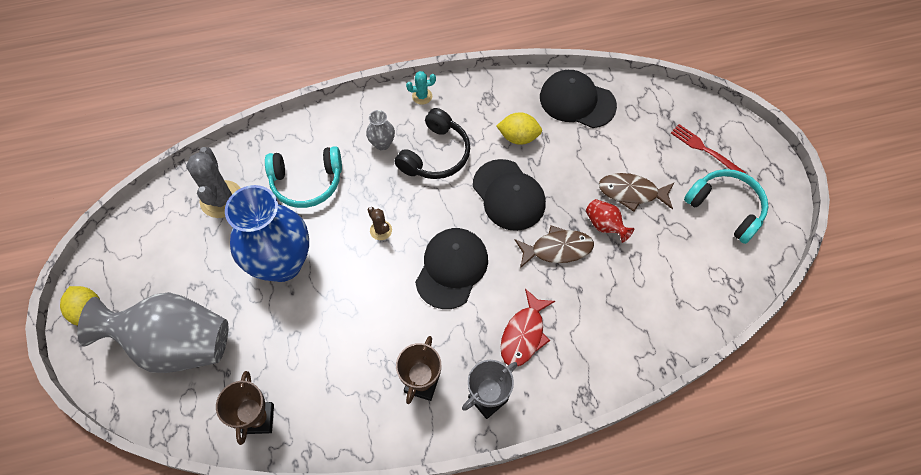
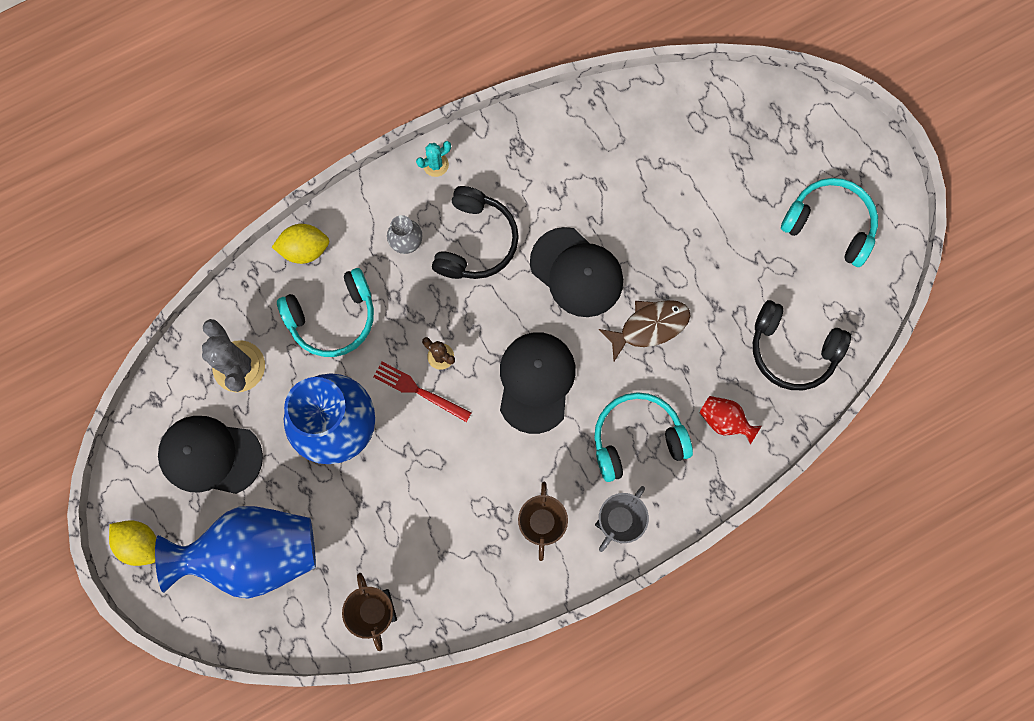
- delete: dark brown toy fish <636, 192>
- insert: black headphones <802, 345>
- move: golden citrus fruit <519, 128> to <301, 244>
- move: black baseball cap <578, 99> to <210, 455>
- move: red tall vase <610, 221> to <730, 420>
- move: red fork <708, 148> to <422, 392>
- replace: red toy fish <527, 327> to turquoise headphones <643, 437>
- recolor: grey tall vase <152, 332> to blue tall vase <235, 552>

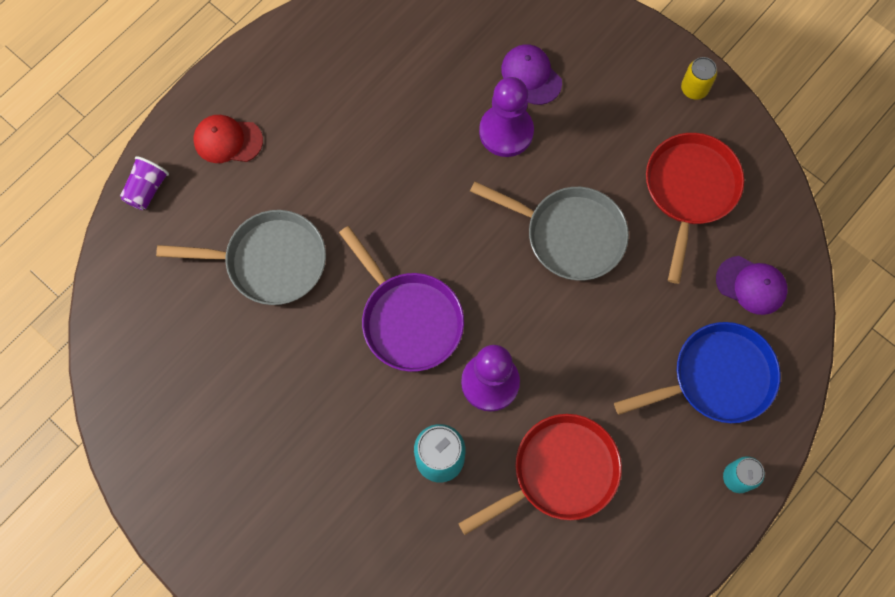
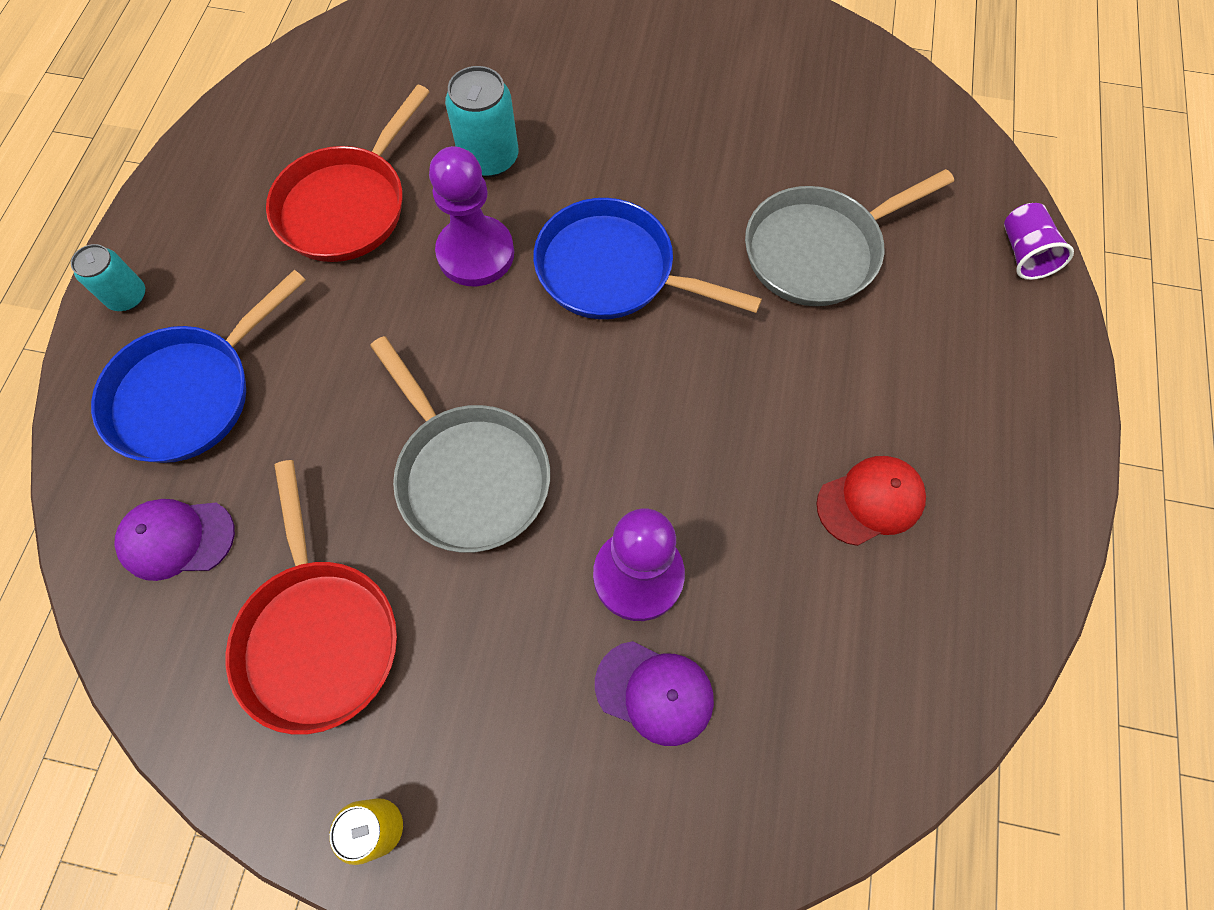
- move: red baseball cap <228, 139> to <871, 501>
- recolor: royal purple skillet <401, 299> to blue skillet <647, 258>
- rotate: grey skillet <549, 230> = <460, 444> 120 degrees counterclockwise

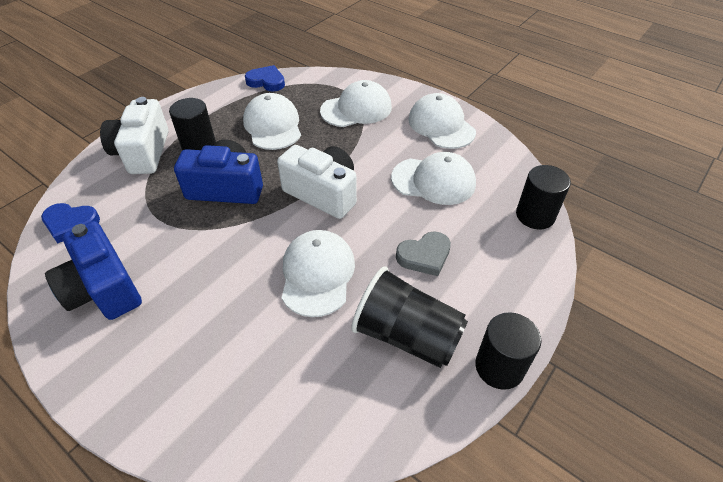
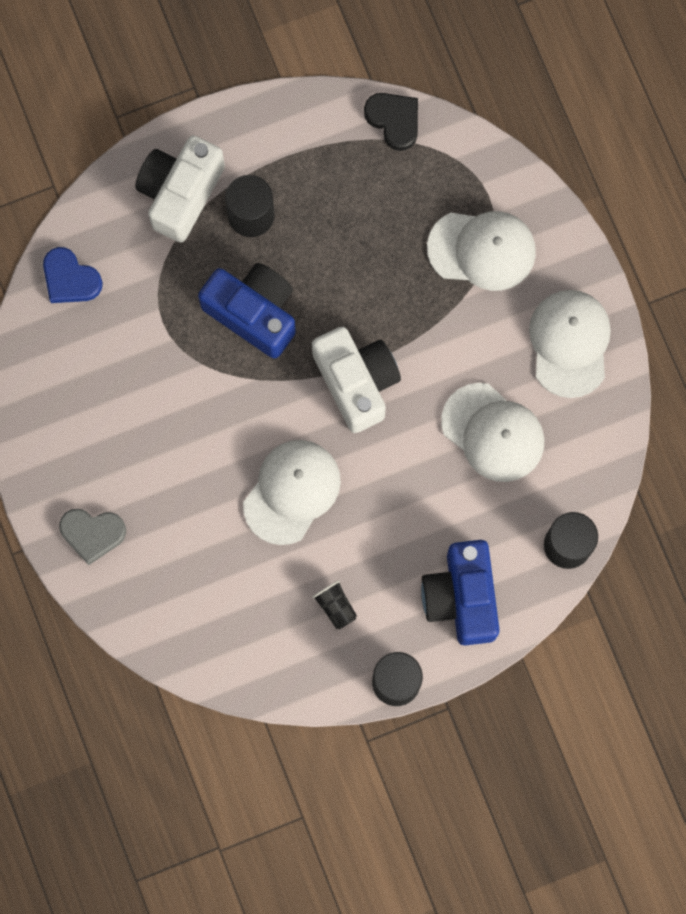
- delete: pure white baseball cap <272, 121>
- move: blue compact camera <93, 270> to <460, 592>
- move: grey love heart <423, 253> to <92, 537>
- recolor: blue love heart <265, 78> to black love heart <391, 122>
- resize: black tumbler <409, 317> = <334, 605> x0.43

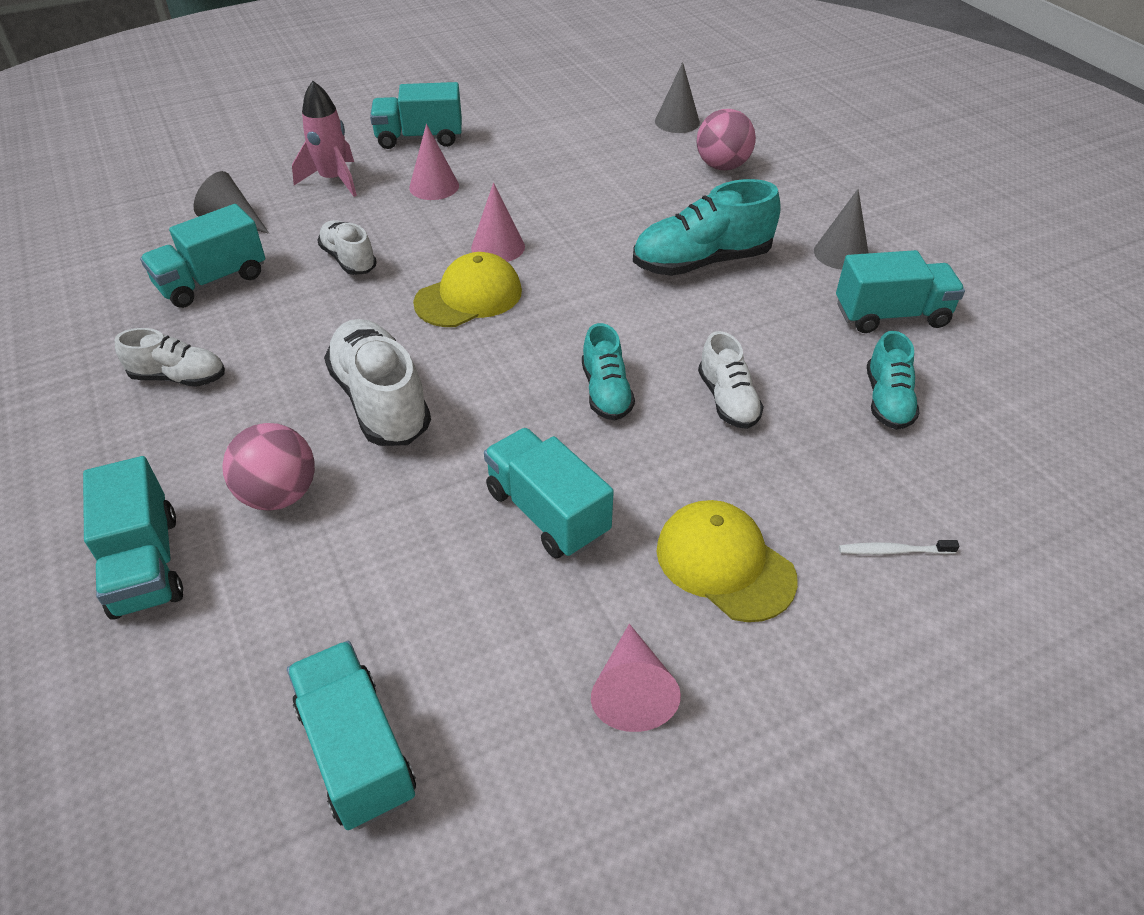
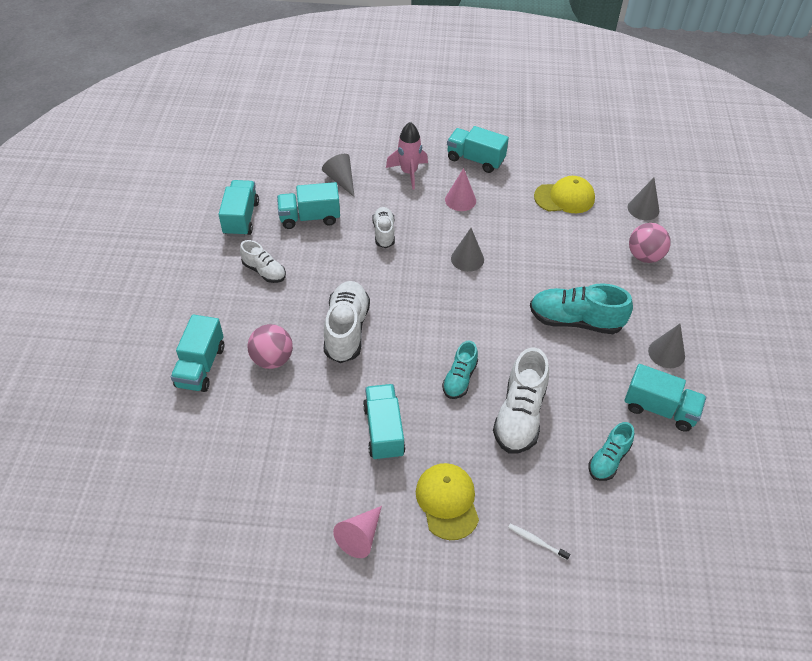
- move: turquoise toy truck <351, 735> to <238, 208>
- move: golden baseball cap <467, 289> to <564, 194>
- recolor: rosy cone shape <498, 222> to grey cone shape <467, 250>
- resize: pure white lace-up shoe <731, 380> = <521, 401> x1.68

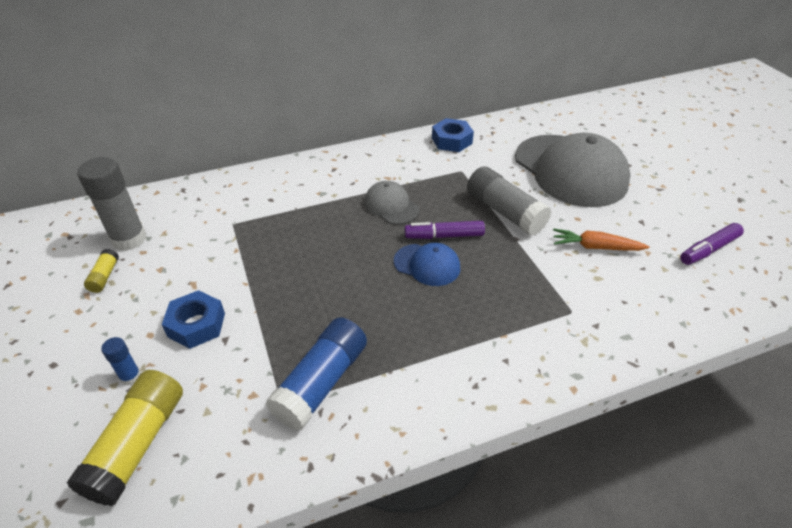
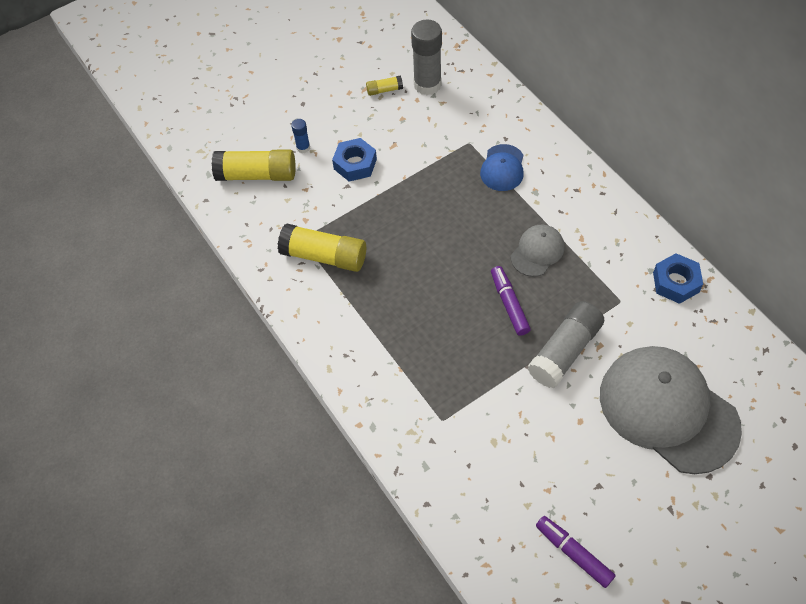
- delete: orange-coloured toy carrot <601, 240>
- move: blue baseball cap <427, 264> to <502, 167>
- recolor: blue glue <316, 374> to golden glue <322, 248>
- rotate: grey baseball cap <572, 170> = <671, 410> 90 degrees clockwise

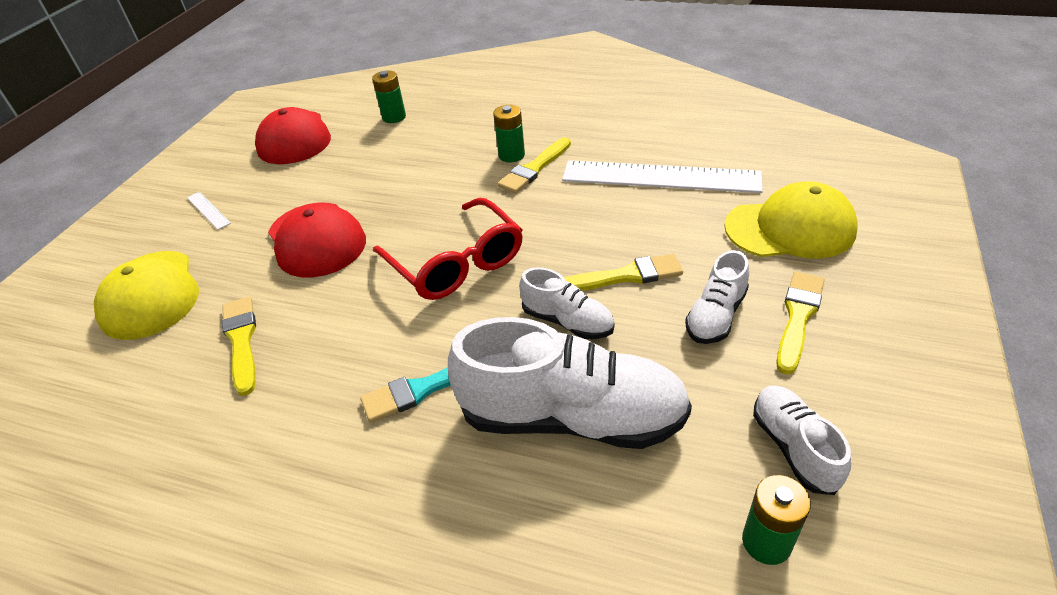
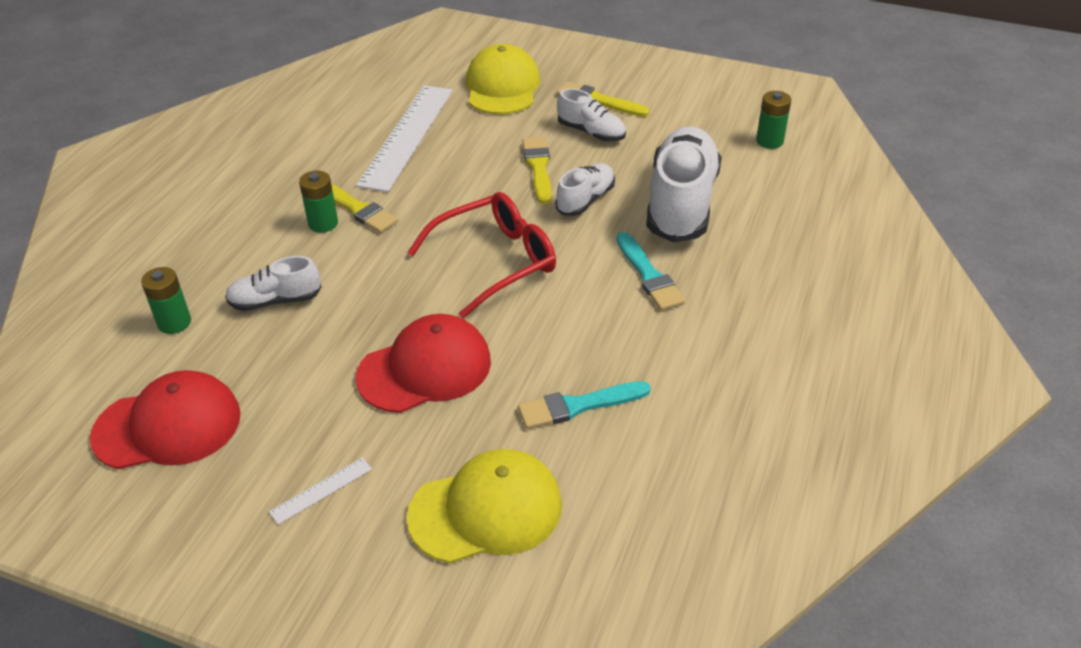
- move: pure white lace-up shoe <802, 440> to <273, 283>
- recolor: golden paint brush <239, 346> to turquoise paint brush <584, 405>

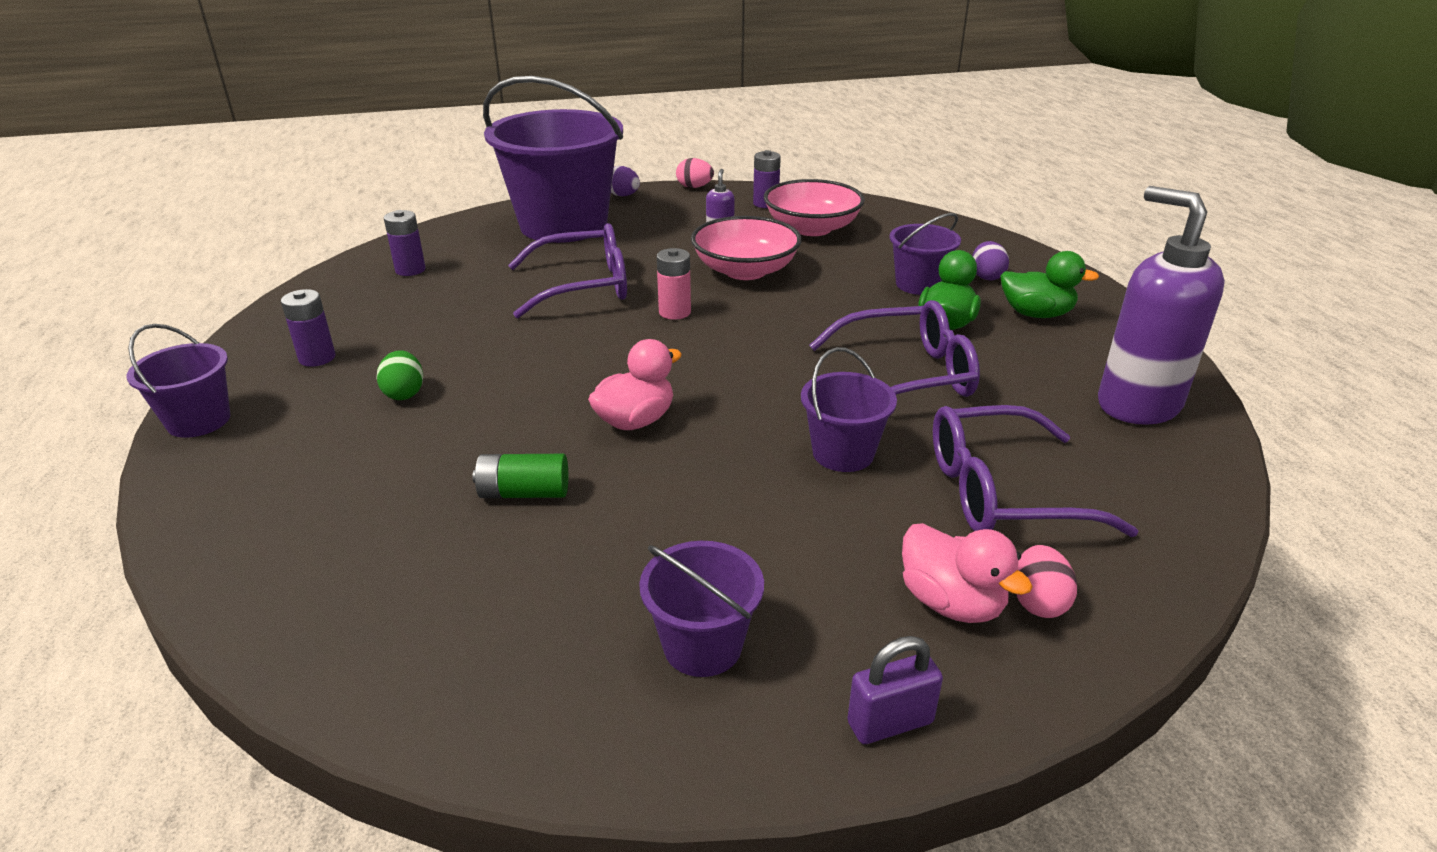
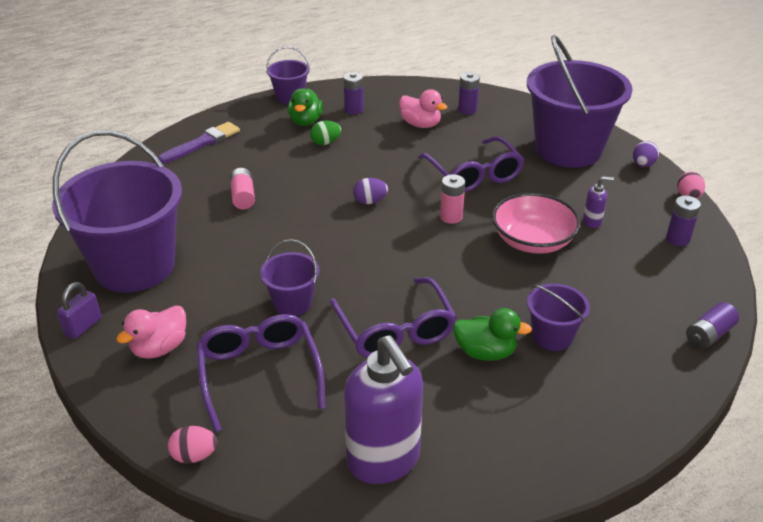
- delete: rosy serving bowl <814, 207>
- insert: royal purple paint brush <199, 143>
- insert: royal purple power cell <712, 325>
- move: rosy toy duck <635, 384> to <423, 108>
- move: royal purple egg shape <990, 261> to <370, 191>
- move: leaf-green toy duck <1050, 284> to <305, 107>
- move: rosy egg shape <1046, 581> to <192, 444>
- recolor: leaf-green power cell <520, 476> to rosy power cell <242, 189>
- rotate: royal purple padlock <895, 690> = <79, 310> 60 degrees clockwise
- rotate: royal purple soap dispenser <1161, 305> = <383, 410> 105 degrees clockwise
- resize: royal purple pail <701, 609> = <117, 211> x2.16

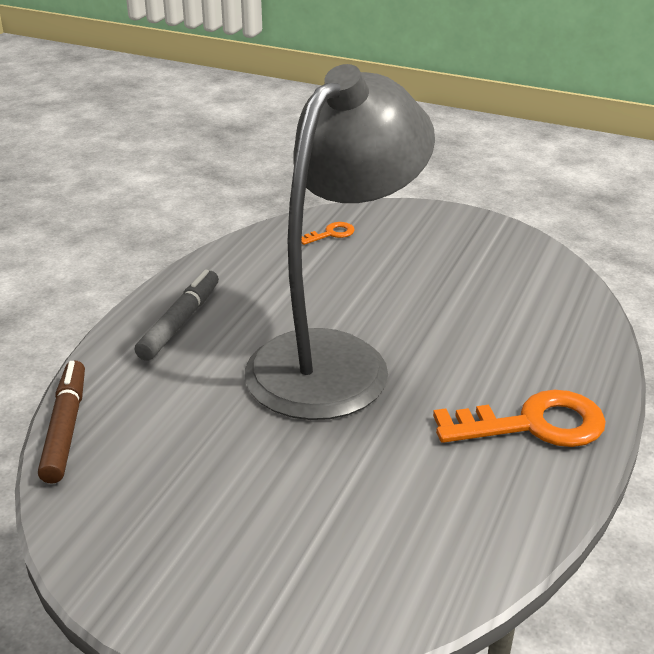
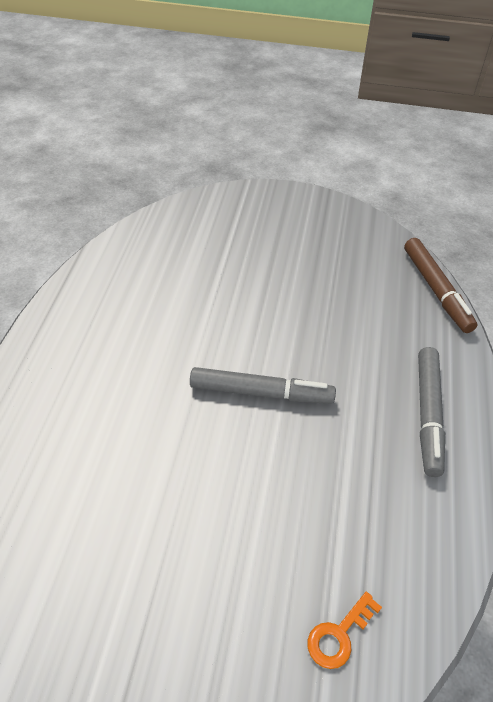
- delete: orange-coloured door key <519, 418>
- replace: grey reading lamp <340, 242> to grey felt pen <263, 385>

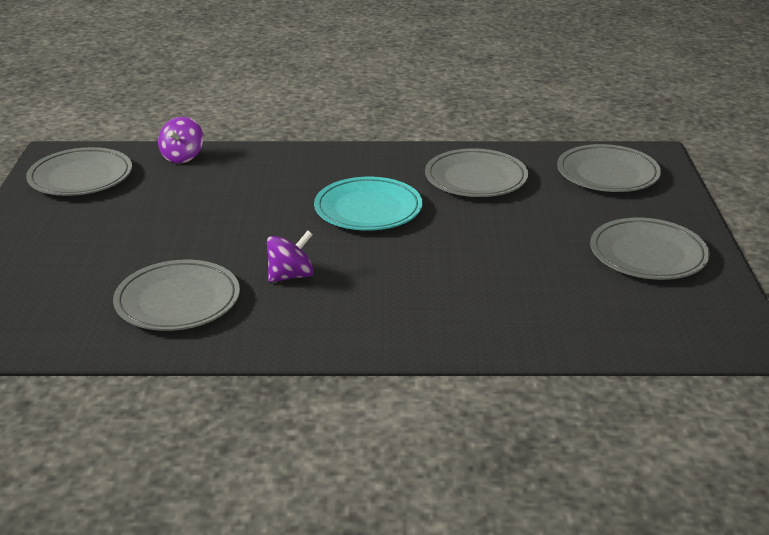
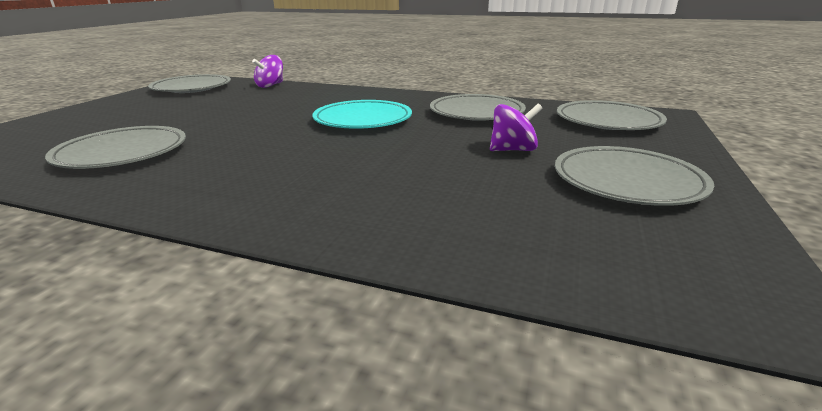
- move: royal purple spinning top <290, 257> to <516, 127>

